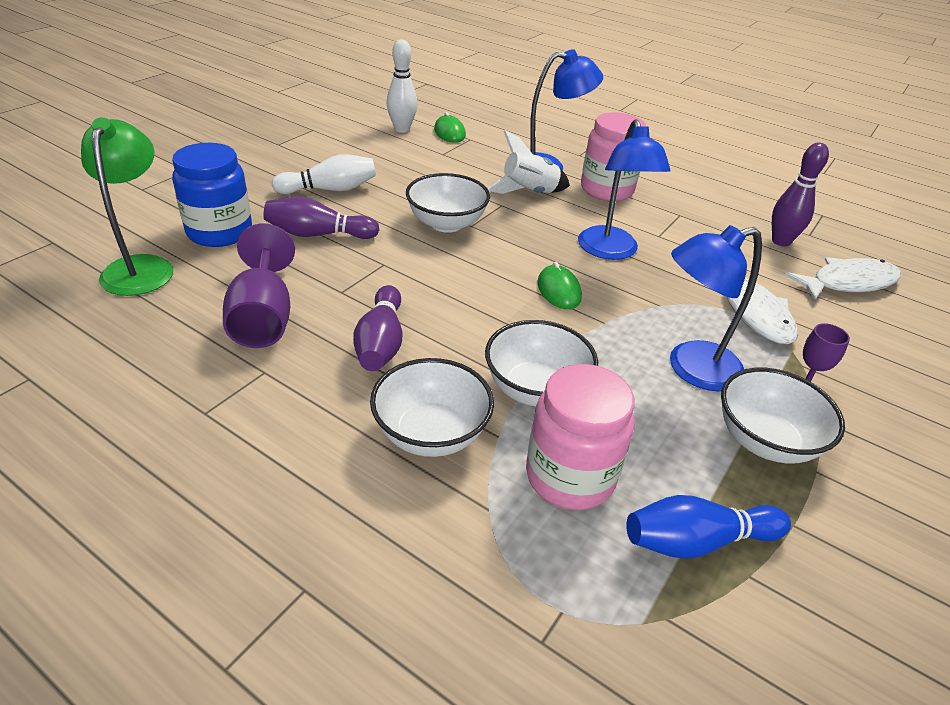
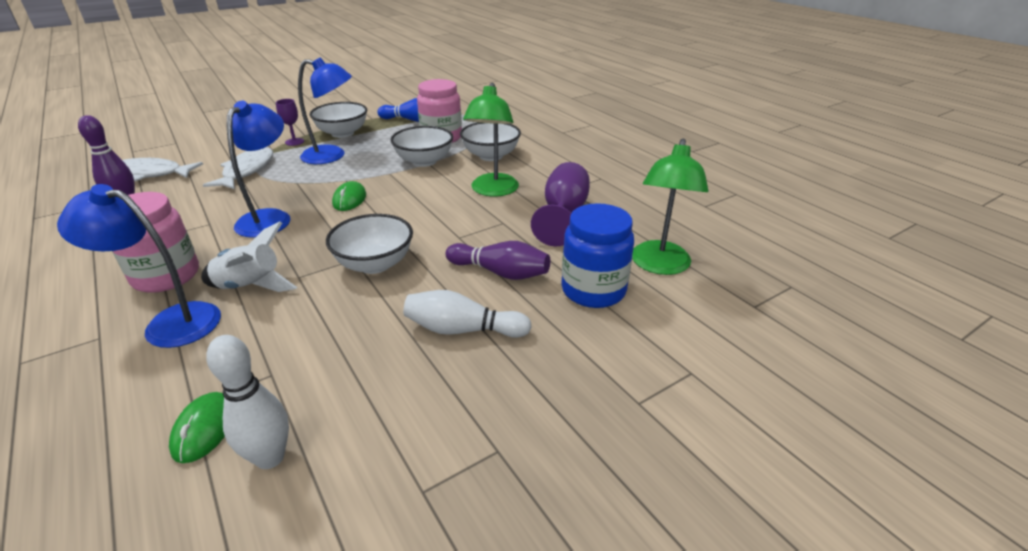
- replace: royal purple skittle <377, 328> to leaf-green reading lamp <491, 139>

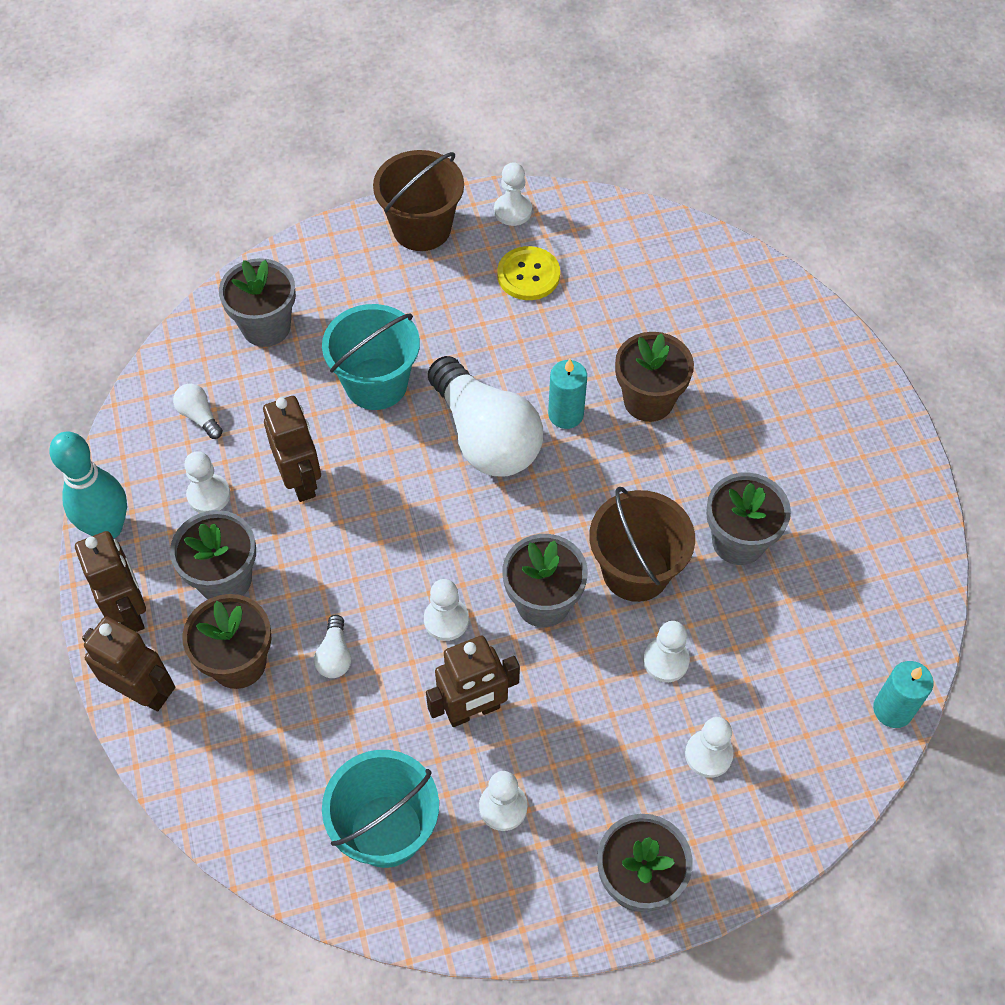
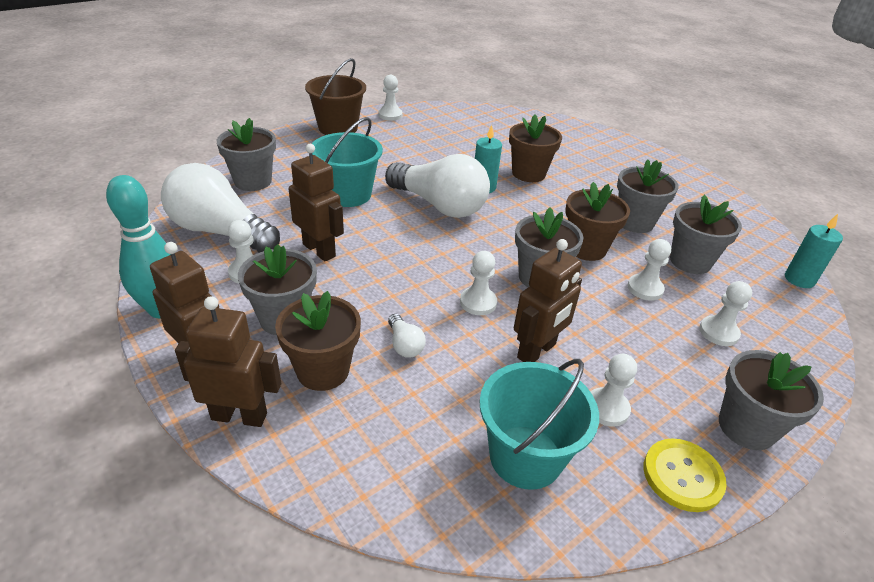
- insert: grey plant pot <706, 234>
- move: golden sewing button <528, 273> to <685, 475>
- replace: dark brown pail <642, 544> to dark brown plant pot <597, 221>
- resize: pure white lightbulb <198, 411> = <220, 208> x2.47

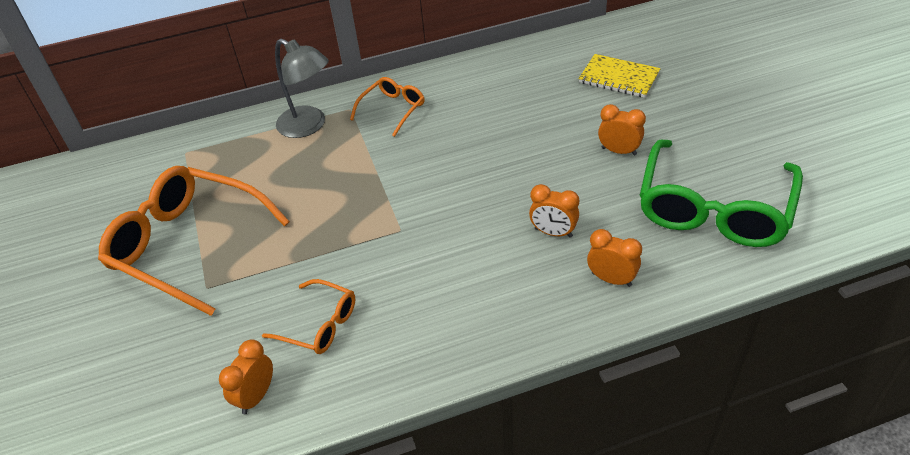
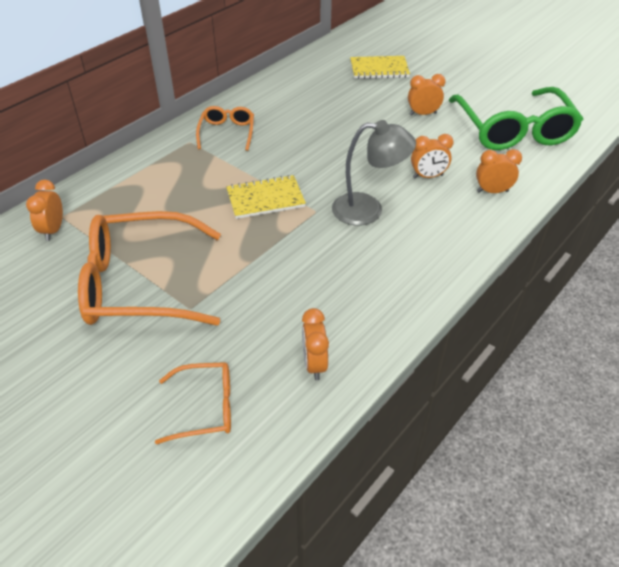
- insert: orange-coloured bedside clock <44, 210>
- insert: golden notebook <266, 197>
- move: orange-coloured eyeglasses <308, 316> to <193, 403>
- move: grey reading lamp <302, 88> to <374, 173>

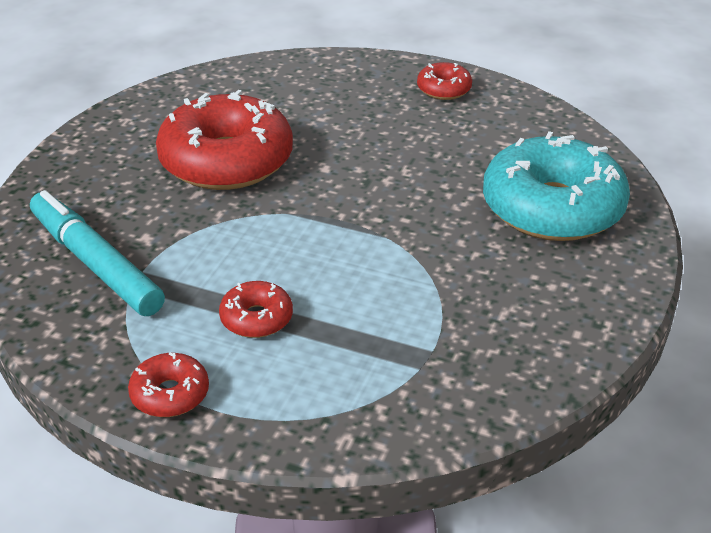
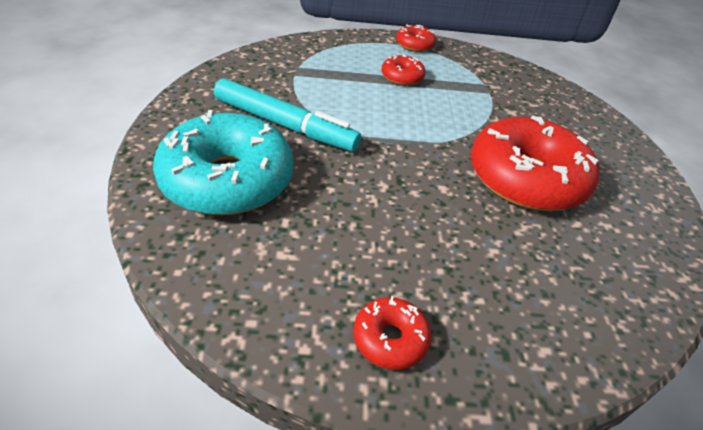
- move: turquoise felt pen <97, 253> to <287, 115>

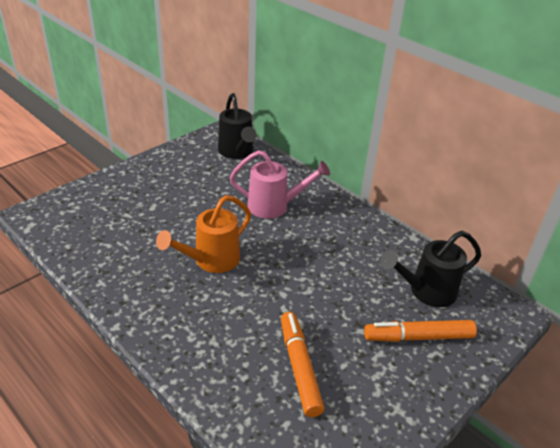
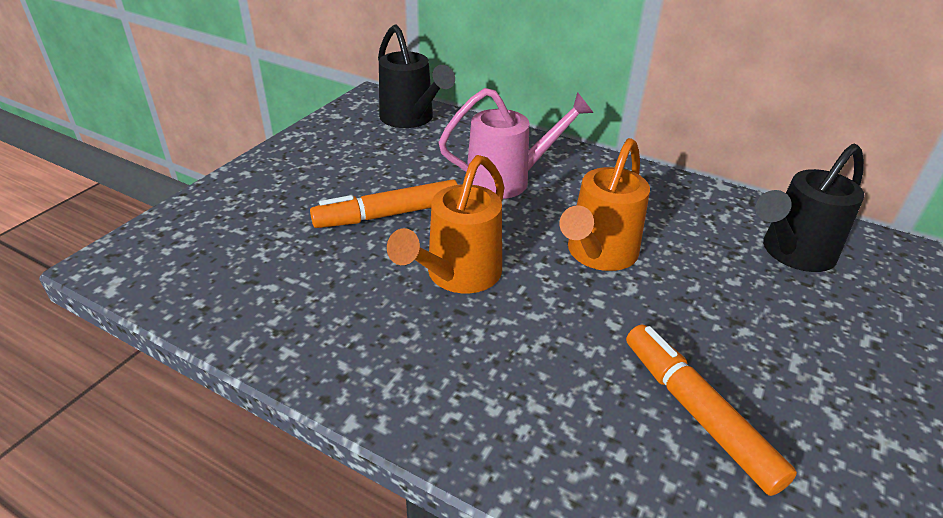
- insert: orange-coloured sprinkling can <604, 204>
- move: orange-coloured felt pen <420, 331> to <384, 203>

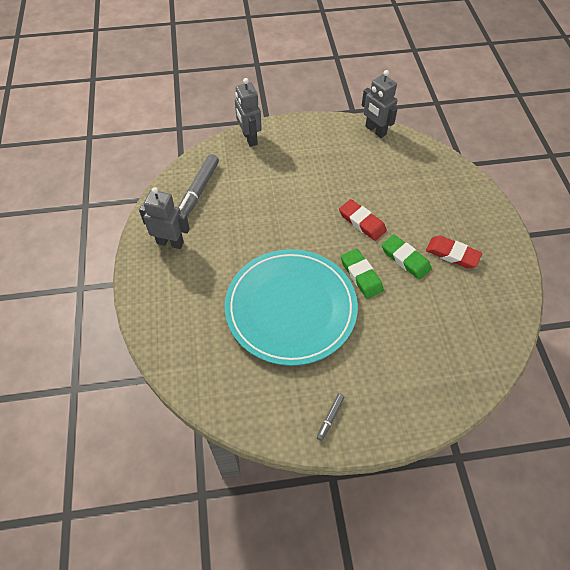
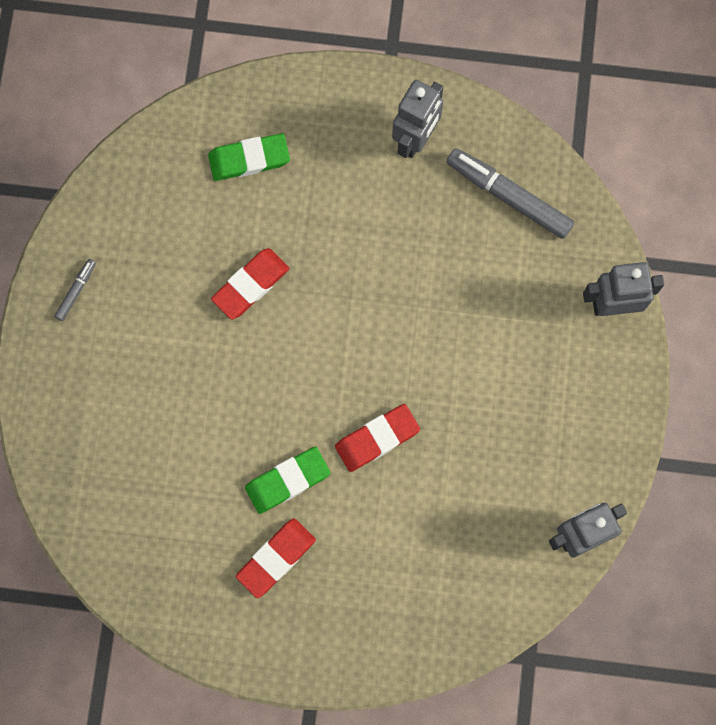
- move: leaf-green gum eraser <362, 274> to <249, 157>
- replace: turquoise plate <291, 307> to red gum eraser <250, 284>
- rotate: grey felt pen <331, 417> = <75, 290> 75 degrees clockwise

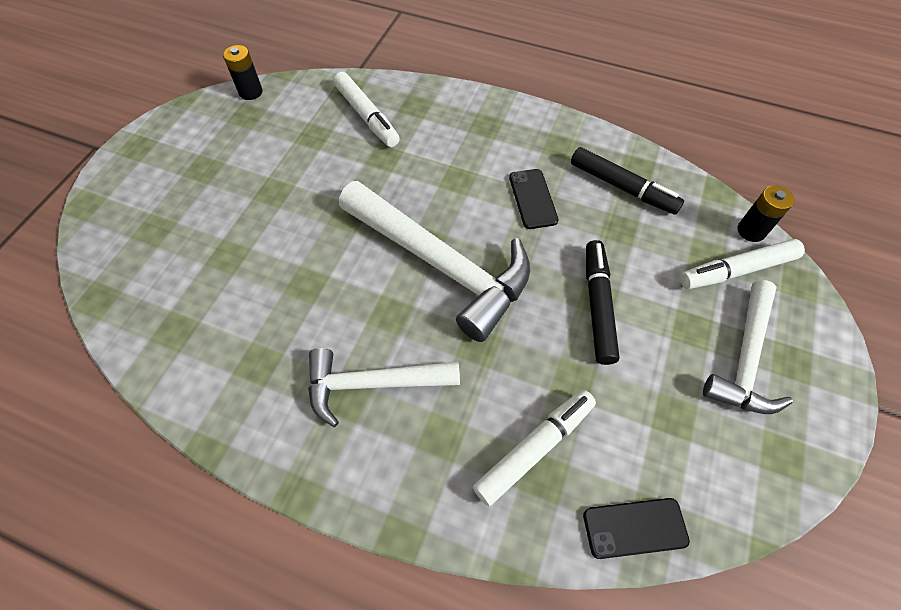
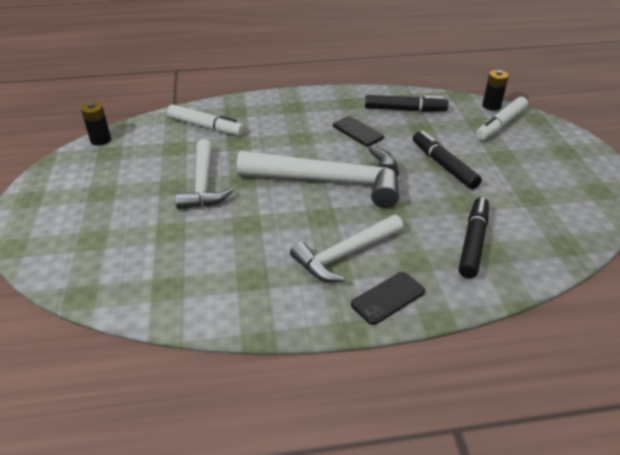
- move: black mobile phone <636, 528> to <388, 298>
- move: pure white carpenter's hammer <748, 347> to <204, 174>
- recolor: pure white felt pen <534, 448> to black felt pen <474, 237>

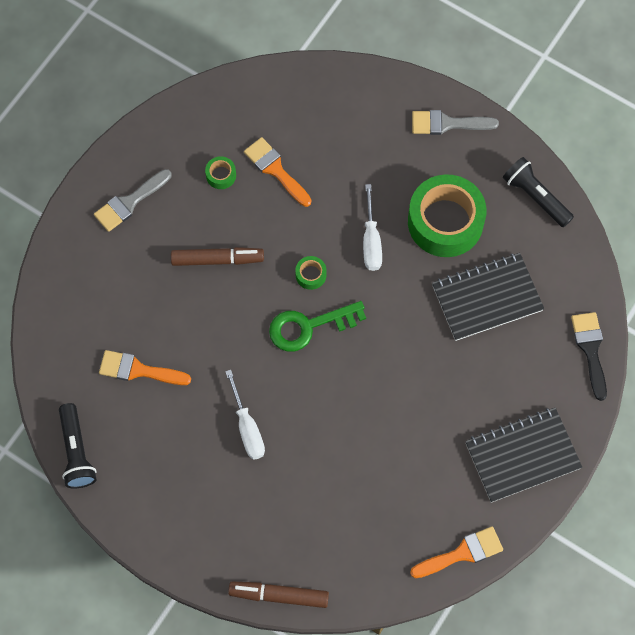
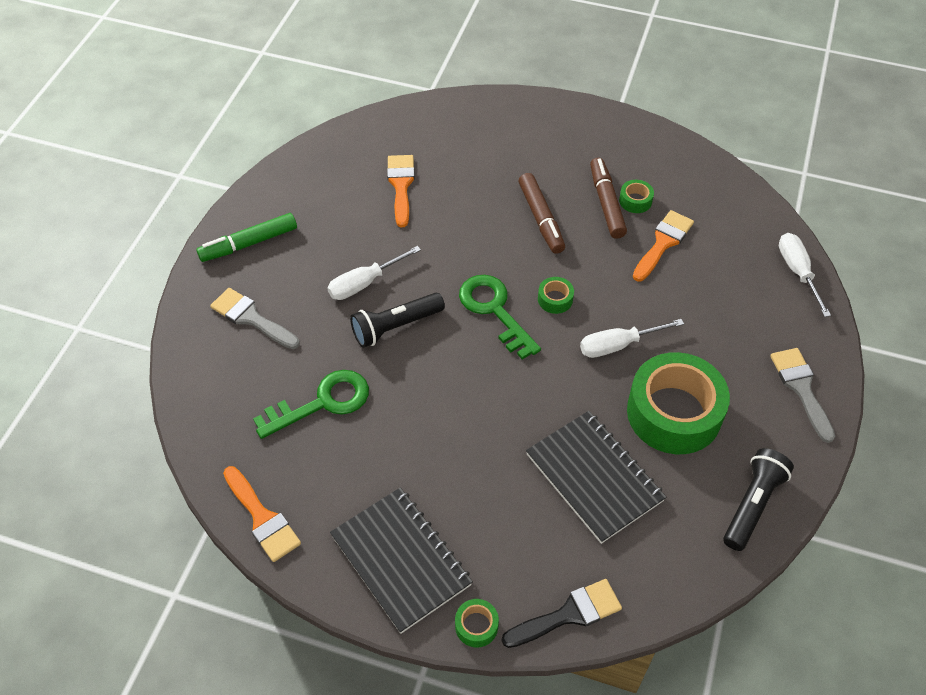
- insert: leaf-green felt pen <246, 237>
- insert: leaf-green door key <311, 404>
- insert: leaf-green sticky tape <477, 623>
- insert: pure white hand screwdriver <805, 275>
- move: black flashlight <78, 445> to <397, 320>
- move: grey paint brush <133, 200> to <255, 318>
- move: dark brown felt pen <278, 595> to <608, 198>

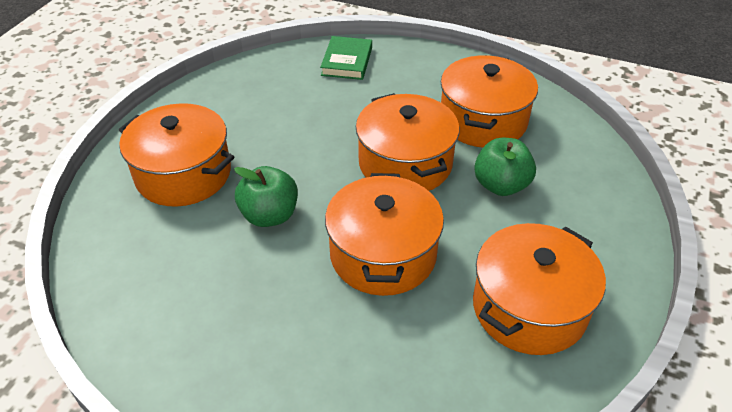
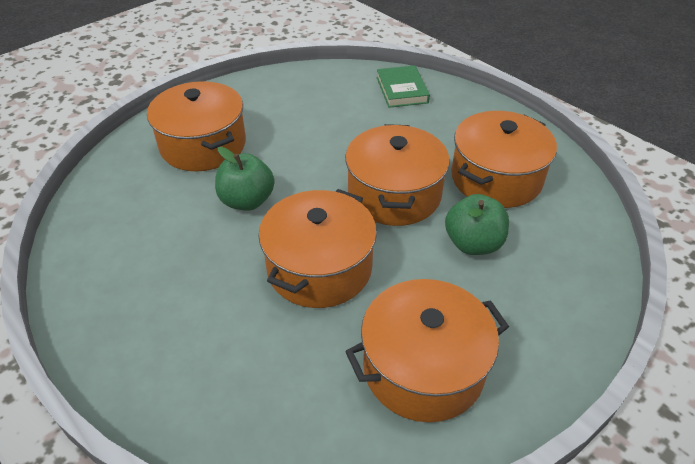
- rotate: leaf-green hardcover <346, 58> = <403, 86> 45 degrees counterclockwise

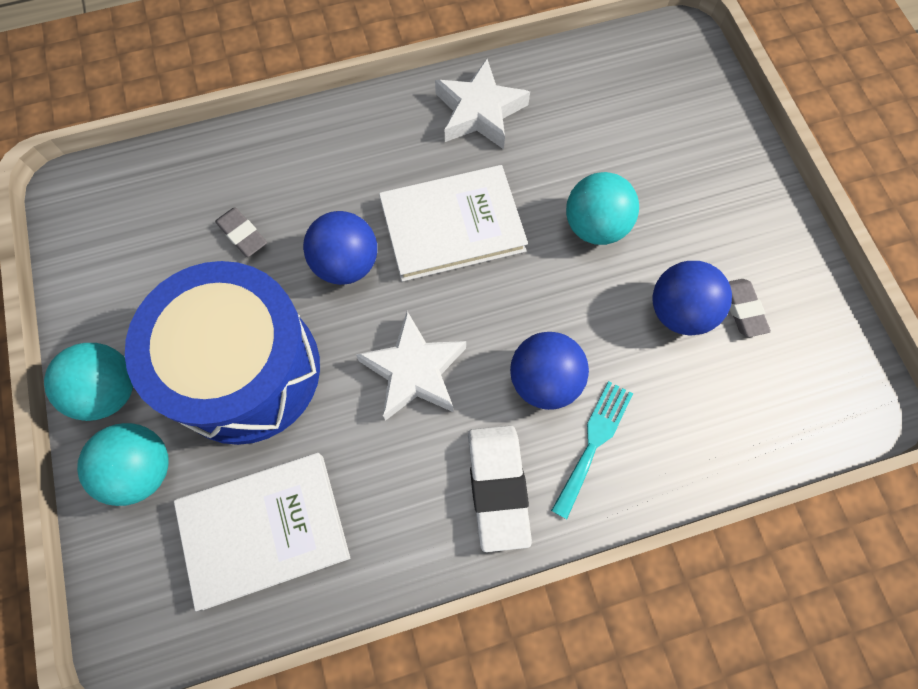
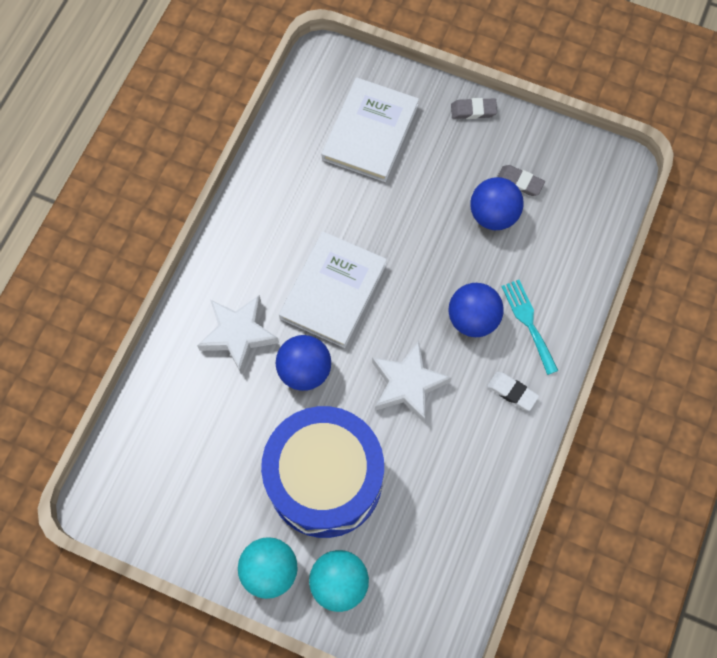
- delete: turquoise sphere <602, 208>
- move: pure white hardcover <262, 532> to <370, 129>
- move: grey gum eraser <241, 232> to <474, 108>
- move: pure white star <482, 104> to <238, 334>
- resize: pure white gum eraser <500, 488> = <513, 391> x0.57

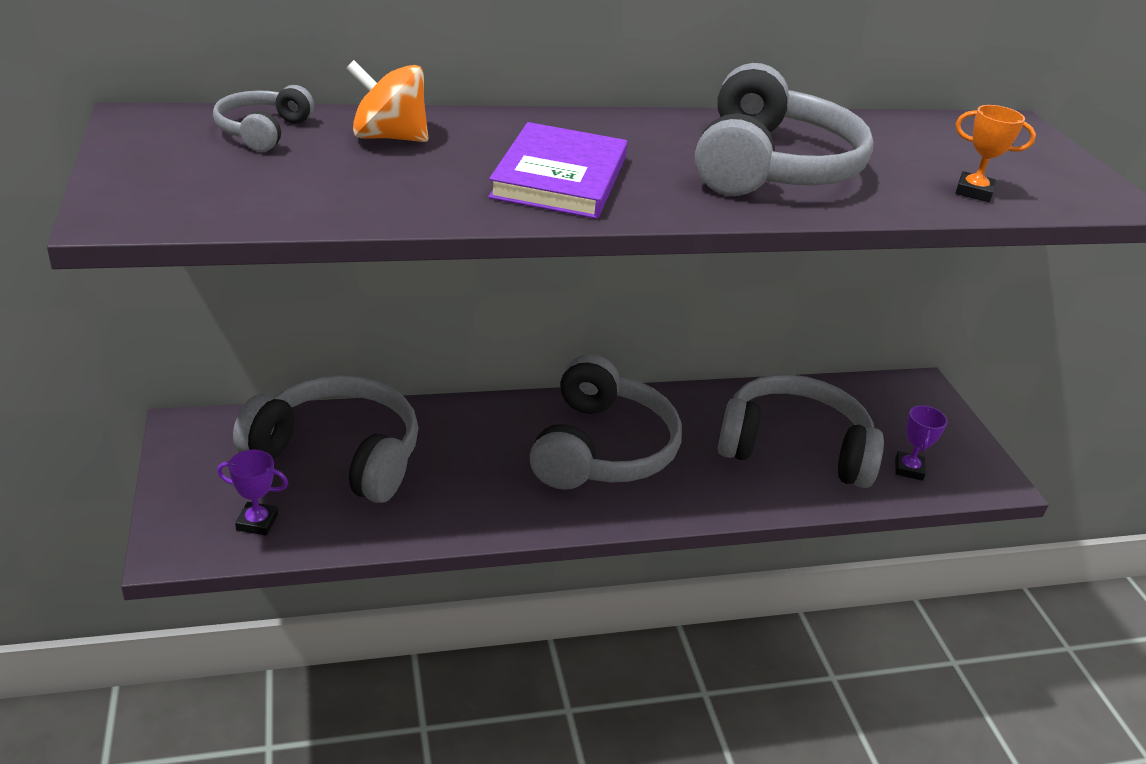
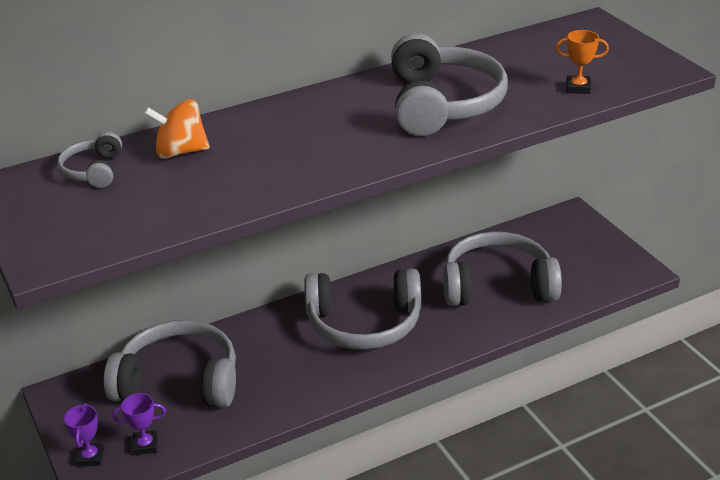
- delete: royal purple hardcover <558, 170>
- move: royal purple prize cup <921, 443> to <84, 435>
- rotate: grey headphones <606, 422> = <362, 309> 90 degrees clockwise

